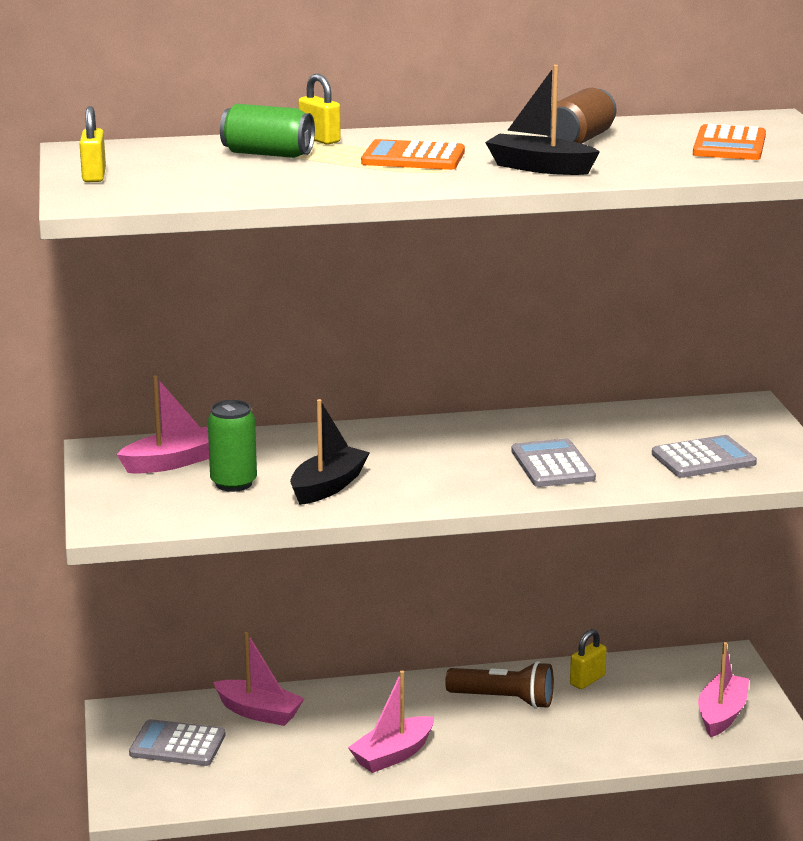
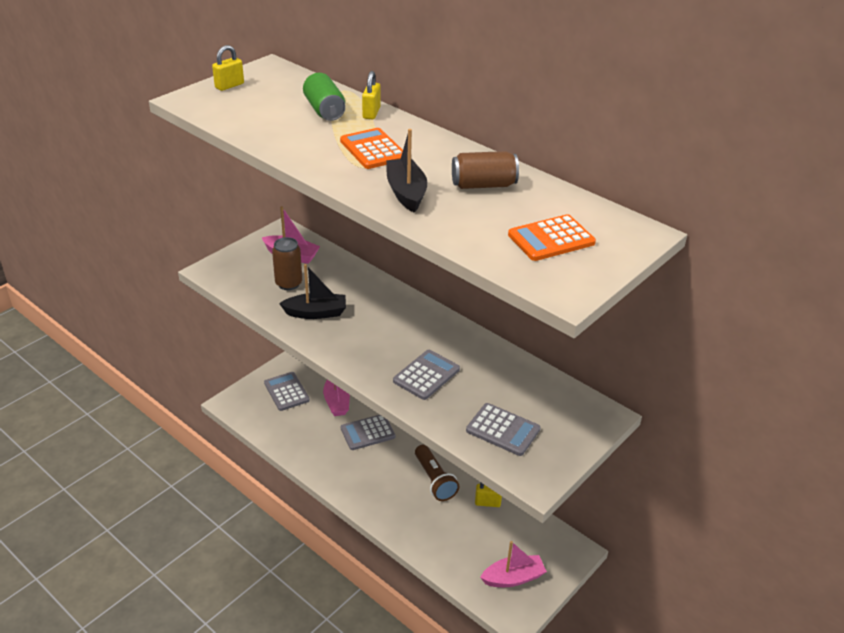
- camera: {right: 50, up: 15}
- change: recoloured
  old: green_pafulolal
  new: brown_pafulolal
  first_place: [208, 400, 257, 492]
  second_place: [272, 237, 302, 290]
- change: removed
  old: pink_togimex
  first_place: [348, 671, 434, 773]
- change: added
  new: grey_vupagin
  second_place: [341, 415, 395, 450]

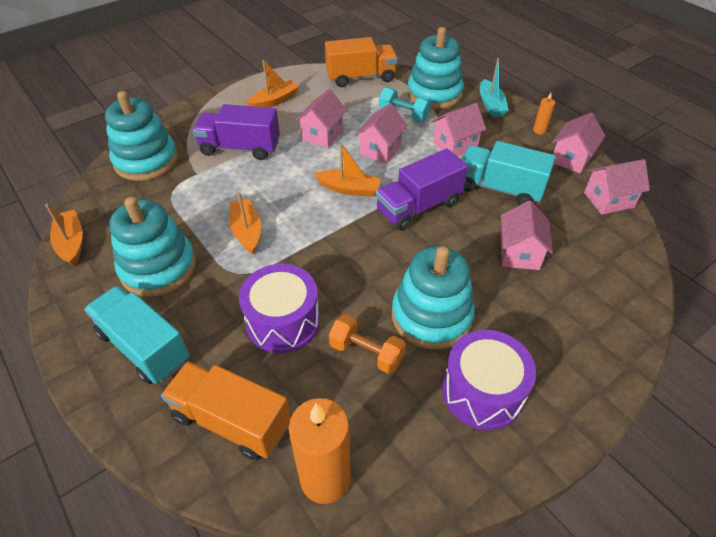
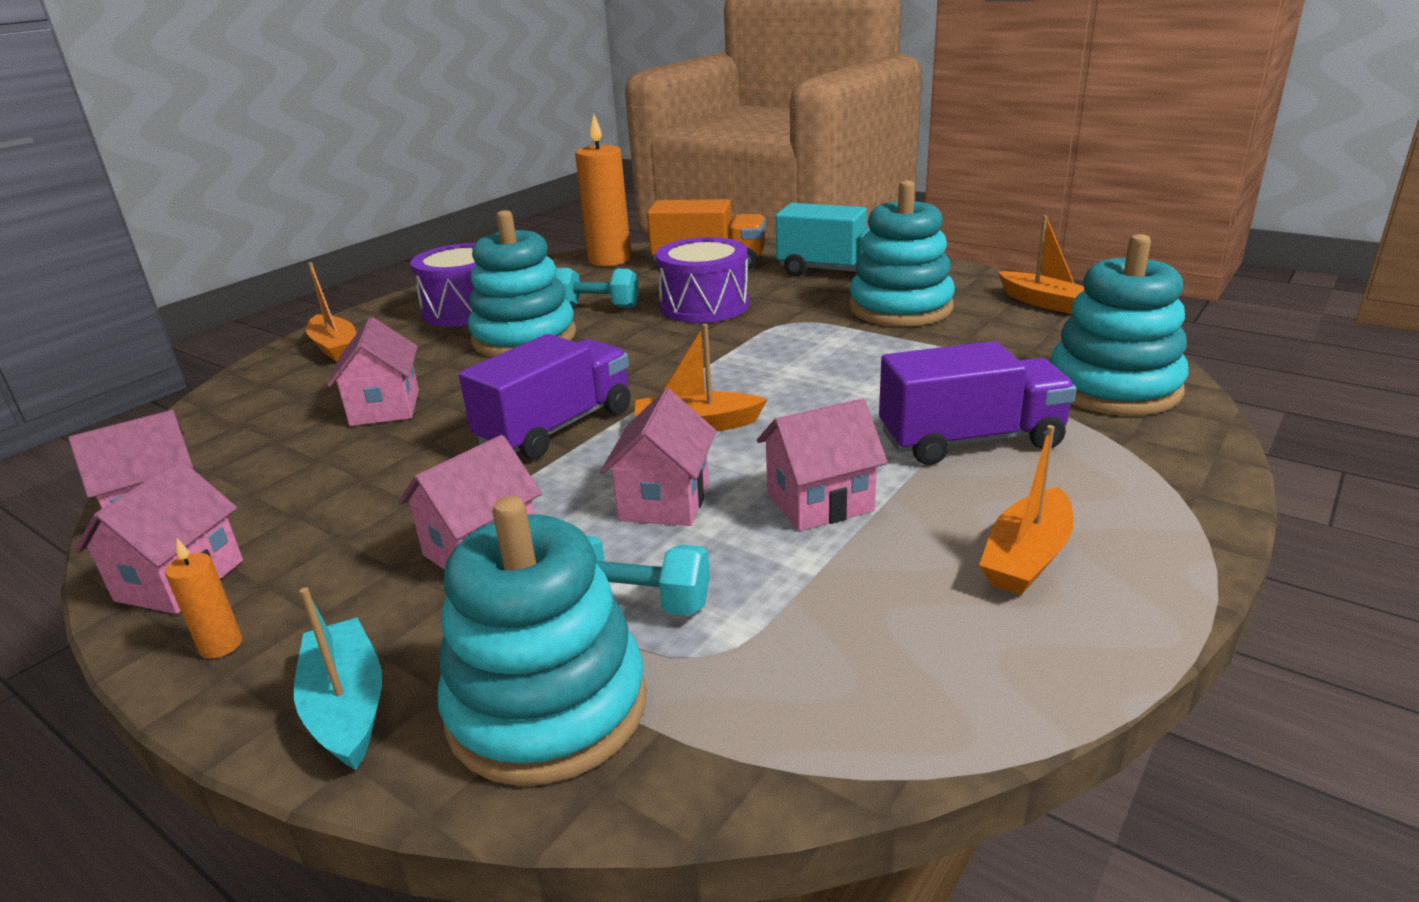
- camera: {right: 165, up: -20}
- change: removed
  old: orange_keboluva
  first_place: [325, 37, 398, 87]
- change: turned
  old: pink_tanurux
  first_place: [295, 89, 347, 148]
  second_place: [757, 399, 888, 531]
  degrees: 60
- change: removed
  old: turquoise_keboluva
  first_place: [462, 141, 556, 205]
- change: moved
  old: orange_togimex
  first_place: [230, 192, 261, 254]
  second_place: [306, 262, 357, 362]
- change: recoloured
  old: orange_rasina
  new: turquoise_rasina
  first_place: [329, 314, 406, 374]
  second_place: [556, 268, 639, 308]

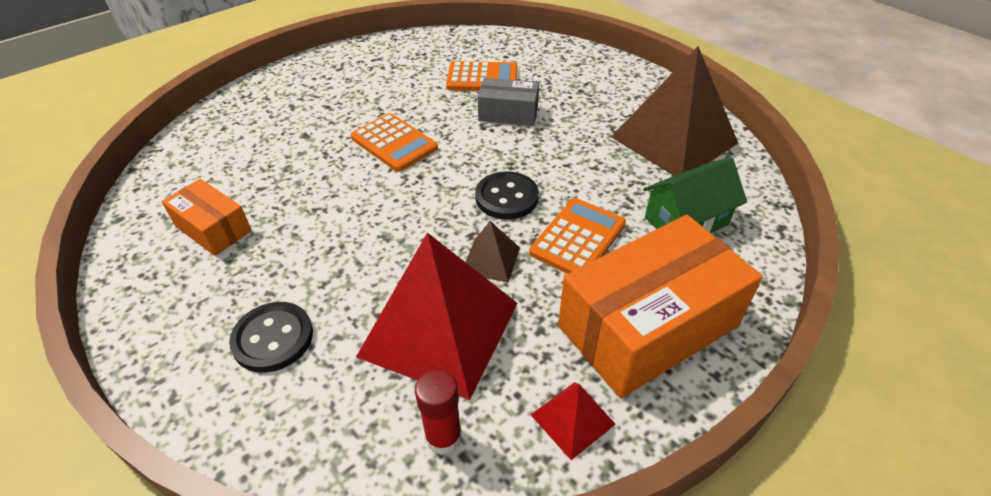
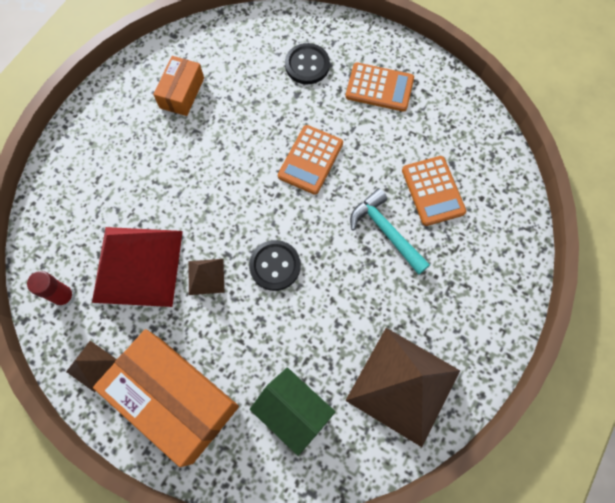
- camera: {right: 70, up: 25}
- change: replaced
  old: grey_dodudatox
  new: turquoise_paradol
  first_place: [478, 78, 539, 126]
  second_place: [350, 188, 430, 275]
- change: moved
  old: orange_vupagin
  first_place: [529, 198, 626, 274]
  second_place: [345, 63, 414, 112]
- change: moved
  old: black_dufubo
  first_place: [229, 302, 313, 373]
  second_place: [285, 43, 330, 84]
- change: recoloured
  old: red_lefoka
  new: brown_lefoka
  first_place: [531, 382, 616, 460]
  second_place: [66, 341, 117, 392]

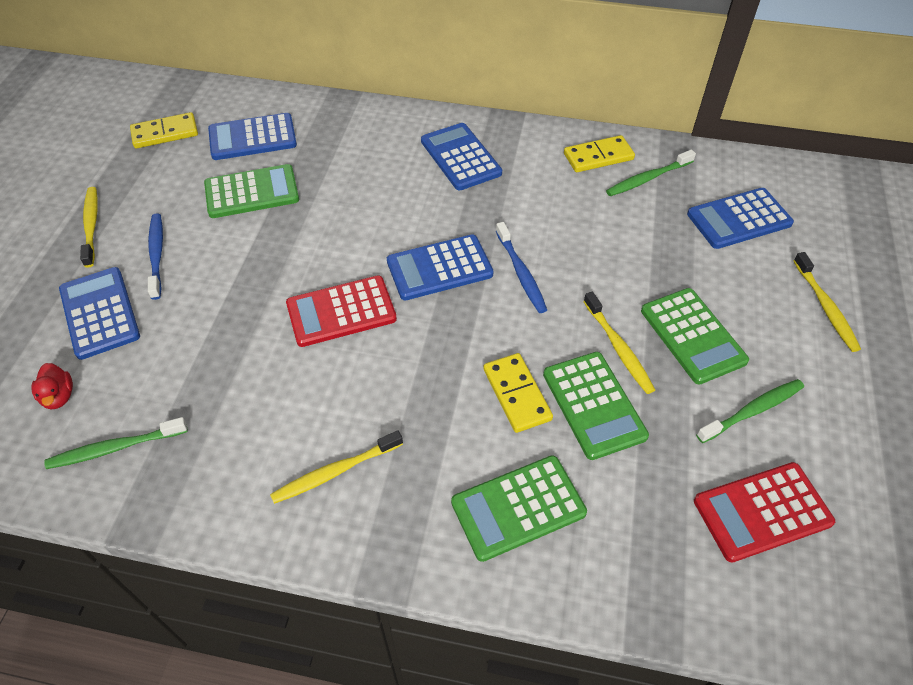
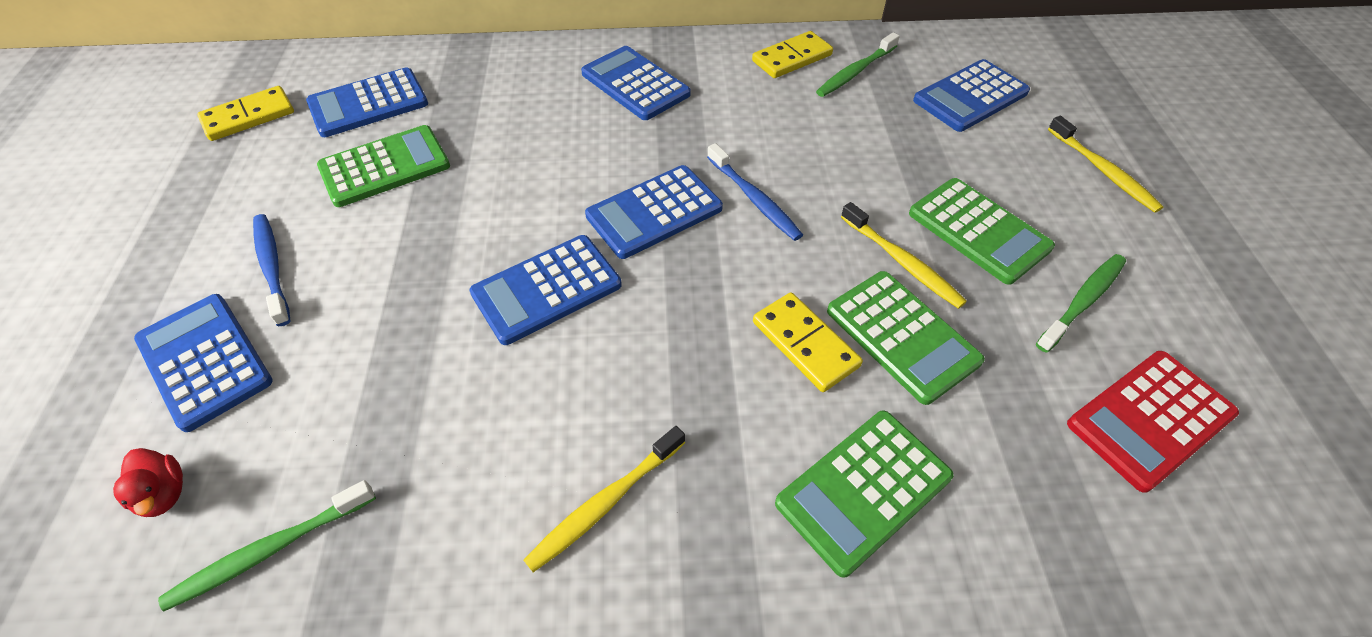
- camera: {right: -15, up: 0}
- change: removed
  old: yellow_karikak
  first_place: [80, 187, 98, 268]
- change: recoloured
  old: red_vupagin
  new: blue_vupagin
  first_place: [286, 275, 397, 347]
  second_place: [469, 235, 622, 345]

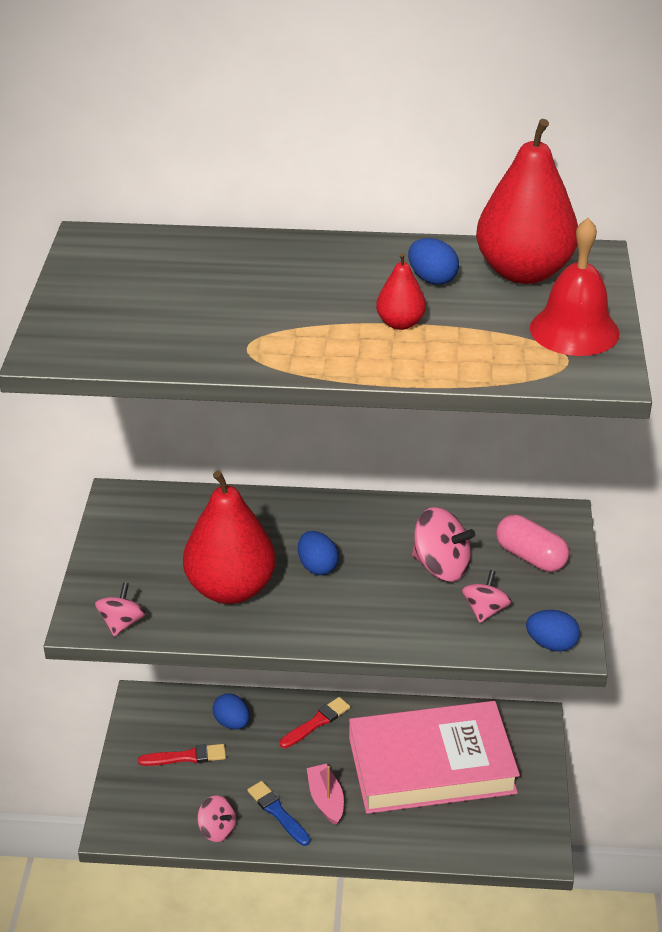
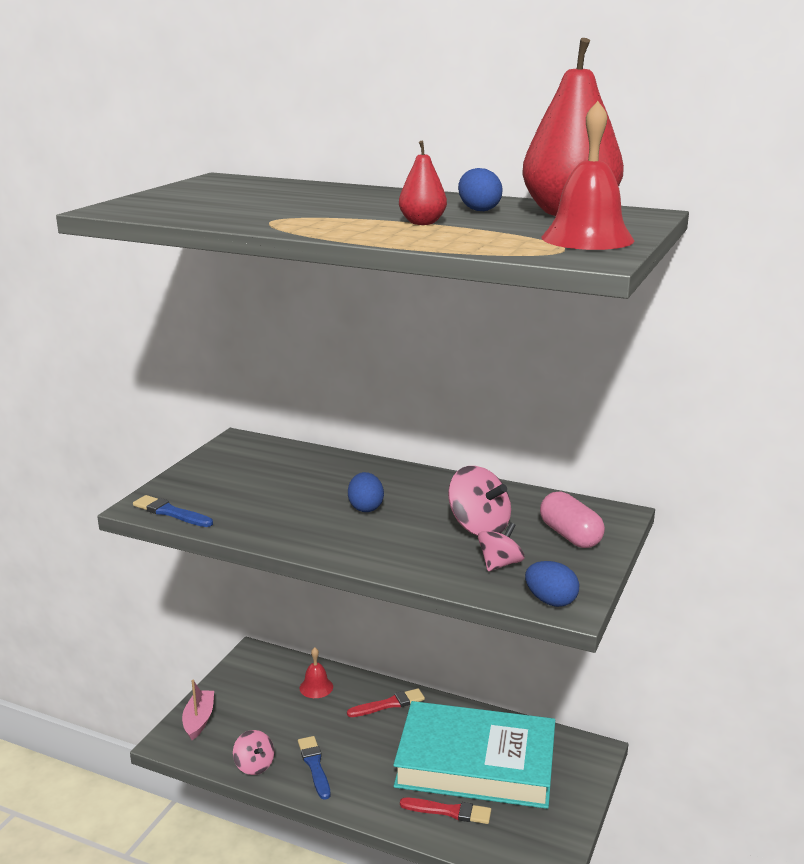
- camera: {right: 20, up: -15}
- change: removed
  old: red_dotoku
  first_place: [183, 470, 276, 604]
- change: replaced
  old: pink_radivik
  new: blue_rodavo
  first_place: [95, 582, 146, 636]
  second_place: [133, 495, 213, 527]
- change: replaced
  old: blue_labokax
  new: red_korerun
  first_place: [212, 693, 250, 729]
  second_place: [300, 647, 333, 698]
- change: recoloured
  old: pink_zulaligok
  new: turquoise_zulaligok
  first_place: [349, 701, 520, 814]
  second_place: [393, 701, 555, 809]
- change: moved
  old: red_rodavo
  first_place: [138, 744, 226, 766]
  second_place: [400, 798, 491, 824]
- change: moved
  old: pink_togimex
  first_place: [307, 764, 344, 825]
  second_place: [182, 680, 214, 740]

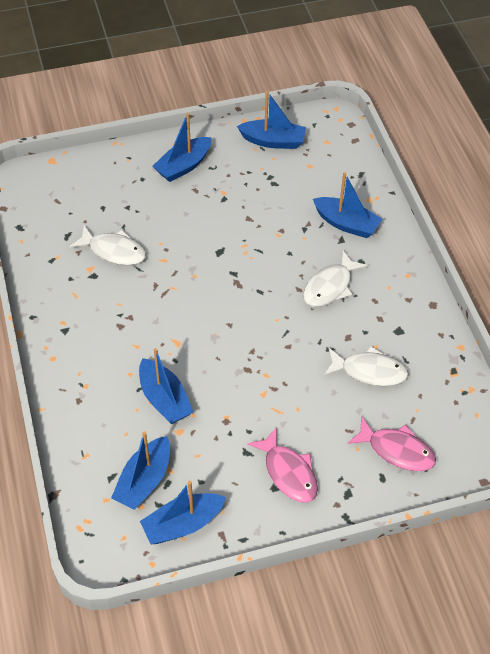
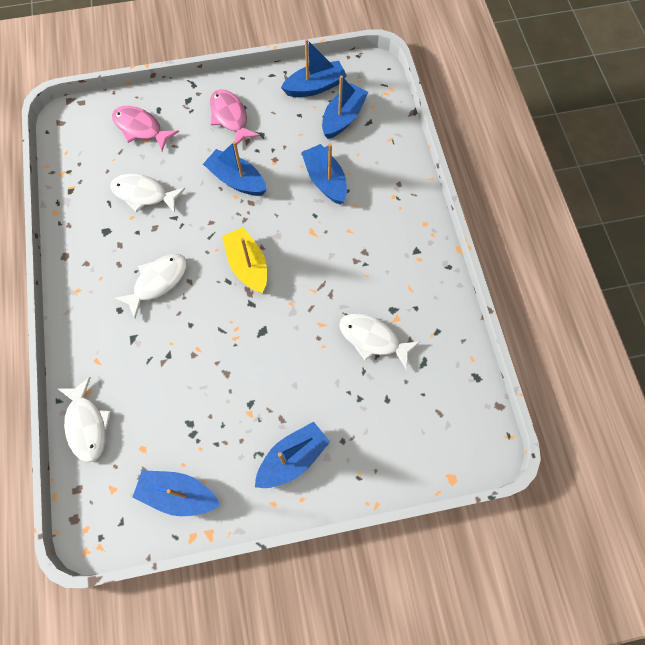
- camera: {right: -175, up: 15}
- change: moved
  old: blue_togimex
  first_place: [313, 172, 382, 238]
  second_place: [203, 141, 267, 196]
- change: added
  new: yellow_togimex
  second_place: [222, 227, 267, 293]
- change: added
  new: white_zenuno
  second_place: [58, 377, 111, 462]

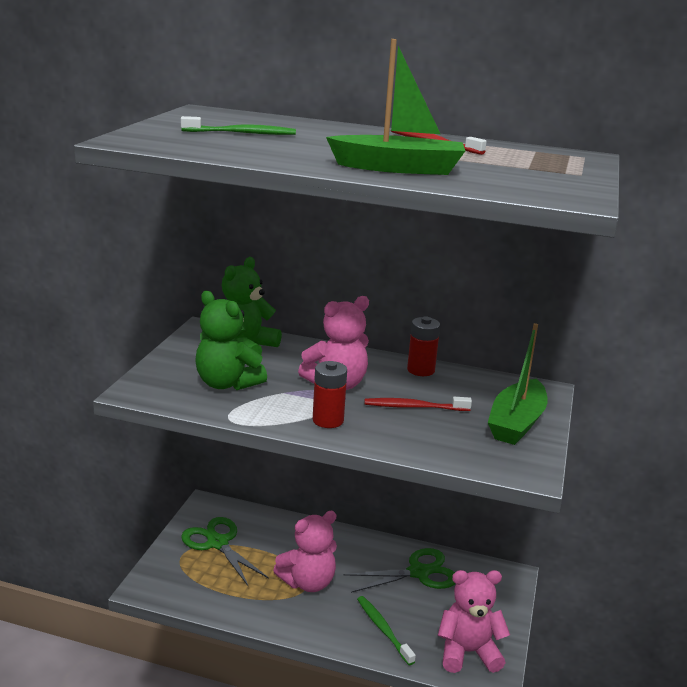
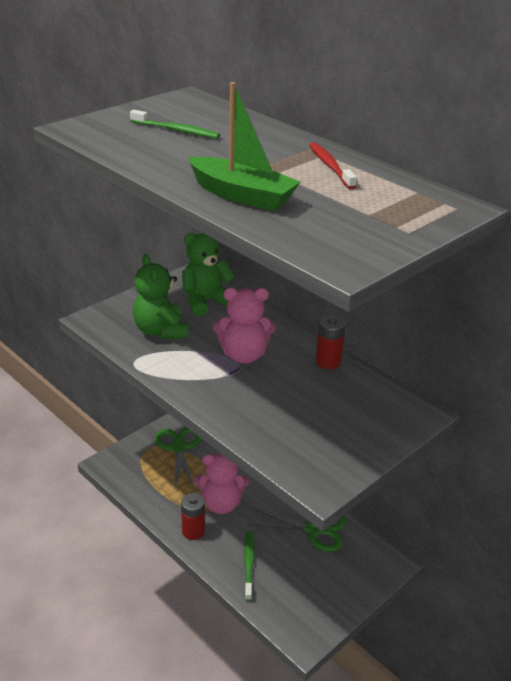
- camera: {right: 30, up: 10}
- change: removed
  old: green_togimex
  first_place: [488, 323, 548, 445]
- change: moved
  old: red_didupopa
  first_place: [313, 361, 347, 428]
  second_place: [181, 493, 205, 540]
- change: removed
  old: red_karikak
  first_place: [365, 397, 472, 411]
- change: removed
  old: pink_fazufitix
  first_place: [438, 570, 510, 673]

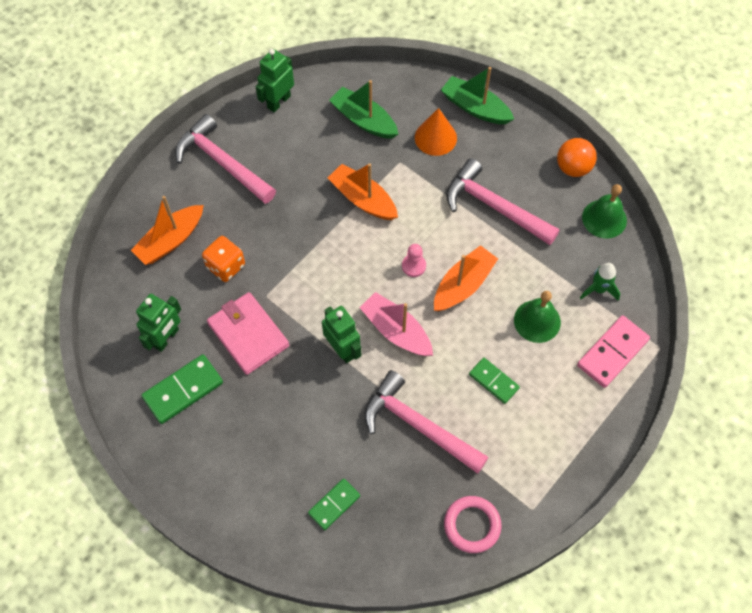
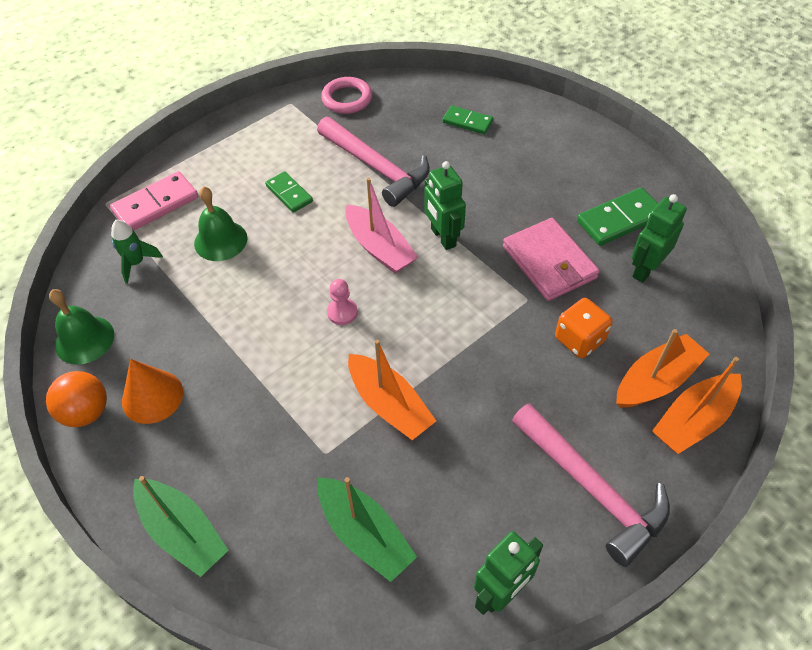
- camera: {right: -170, up: -10}
- change: moved
  old: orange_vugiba
  first_place: [415, 108, 457, 156]
  second_place: [122, 359, 183, 424]
- change: removed
  old: pink_paradol
  first_place: [446, 158, 560, 245]
- change: moved
  old: orange_togimex
  first_place: [434, 245, 498, 311]
  second_place: [652, 357, 742, 454]
- change: turned
  old: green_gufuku
  first_place: [308, 479, 360, 530]
  second_place: [442, 105, 493, 135]
  degrees: 60

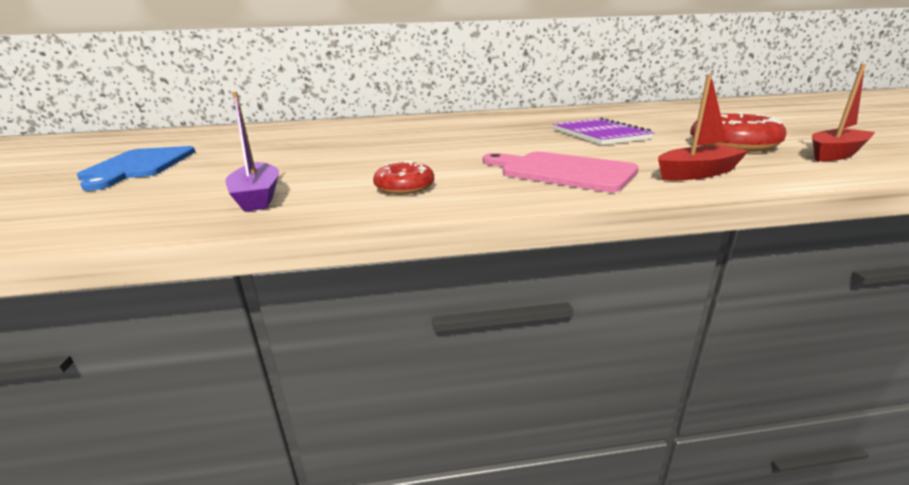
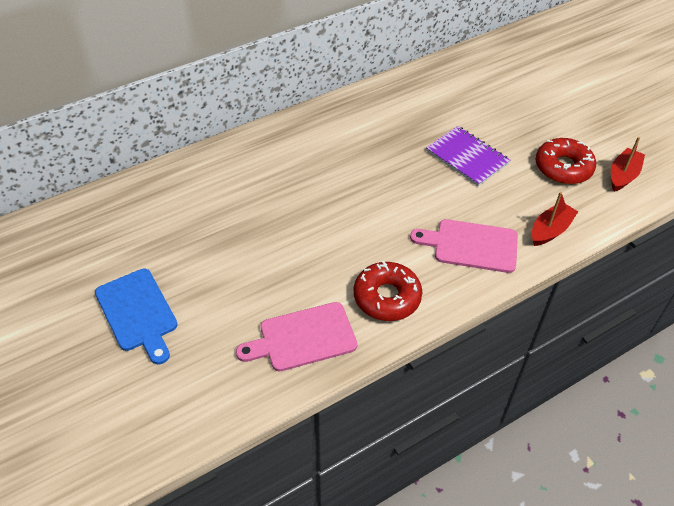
- camera: {right: -25, up: 25}
- change: replaced
  old: purple_togimex
  new: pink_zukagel
  first_place: [225, 92, 279, 212]
  second_place: [236, 302, 358, 372]
- change: resized
  old: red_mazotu
  first_place: [373, 161, 434, 195]
  second_place: [354, 261, 422, 321]
  factor: 1.67

